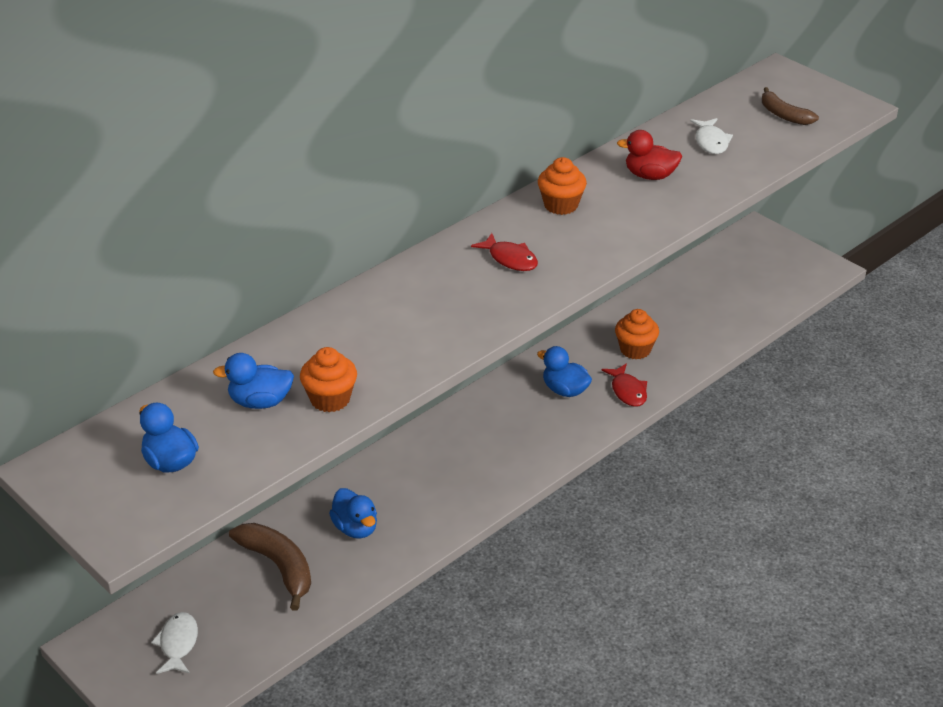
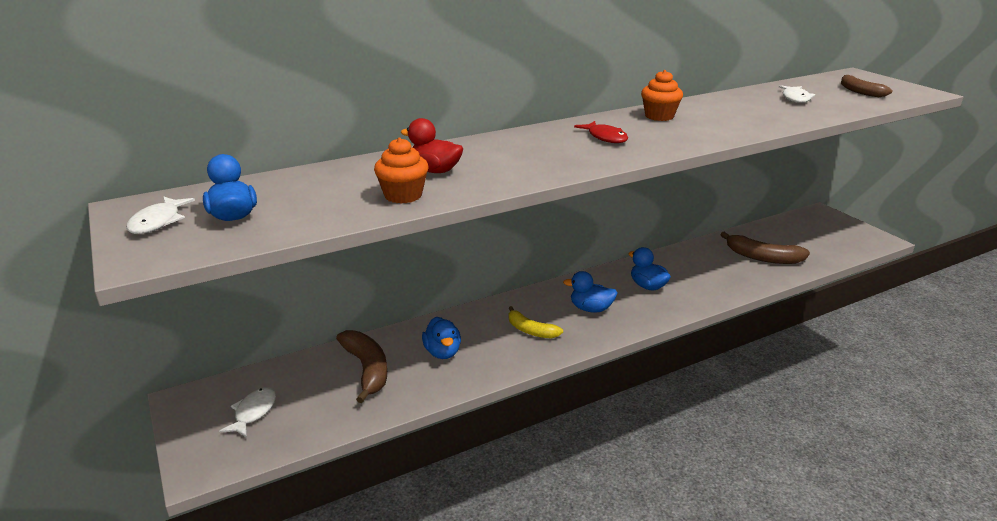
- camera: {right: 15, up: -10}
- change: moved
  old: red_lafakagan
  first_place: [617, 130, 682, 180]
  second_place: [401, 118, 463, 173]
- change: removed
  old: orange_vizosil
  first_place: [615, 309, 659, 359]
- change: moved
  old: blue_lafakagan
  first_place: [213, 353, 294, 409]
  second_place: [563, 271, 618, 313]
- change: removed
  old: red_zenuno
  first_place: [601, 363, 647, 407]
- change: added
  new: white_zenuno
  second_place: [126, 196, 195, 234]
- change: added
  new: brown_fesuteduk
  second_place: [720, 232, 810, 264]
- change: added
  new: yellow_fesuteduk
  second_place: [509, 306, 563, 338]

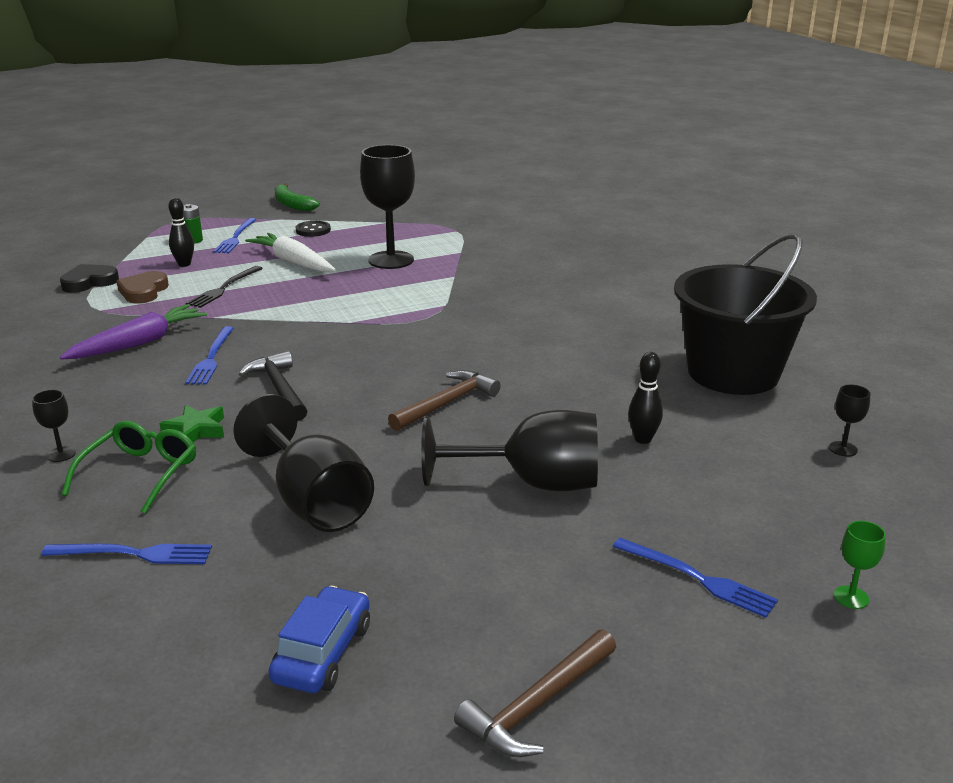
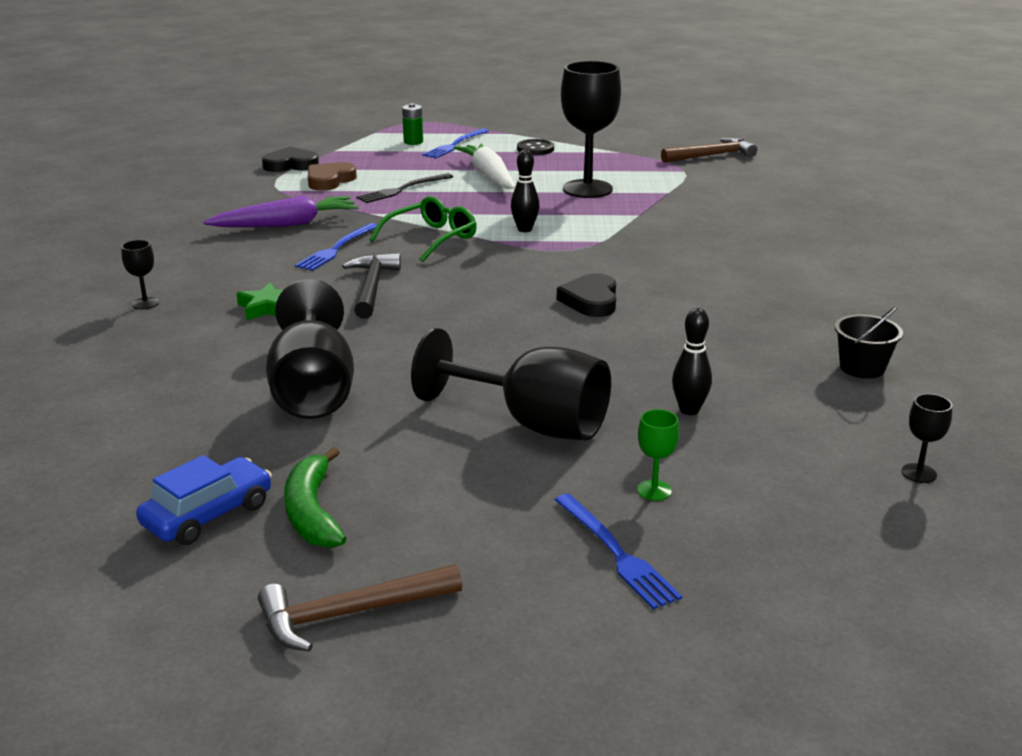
- camera: {right: 25, up: 0}
- change: moved
  old: green_fesuteduk
  first_place: [275, 183, 320, 211]
  second_place: [284, 447, 346, 548]
- change: moved
  old: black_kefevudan
  first_place: [168, 197, 194, 267]
  second_place: [511, 150, 540, 232]
- change: resized
  old: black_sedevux
  first_place: [674, 233, 817, 395]
  second_place: [835, 306, 903, 379]
  factor: 0.4
- change: moved
  old: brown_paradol
  first_place: [388, 370, 501, 431]
  second_place: [661, 138, 757, 163]
- change: moved
  old: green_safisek
  first_place: [62, 421, 196, 514]
  second_place: [370, 196, 477, 262]
- change: moved
  old: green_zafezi
  first_place: [834, 521, 886, 609]
  second_place: [637, 409, 679, 501]
- change: removed
  old: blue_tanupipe
  first_place: [41, 544, 212, 564]
- change: added
  new: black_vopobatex
  second_place: [557, 273, 616, 317]

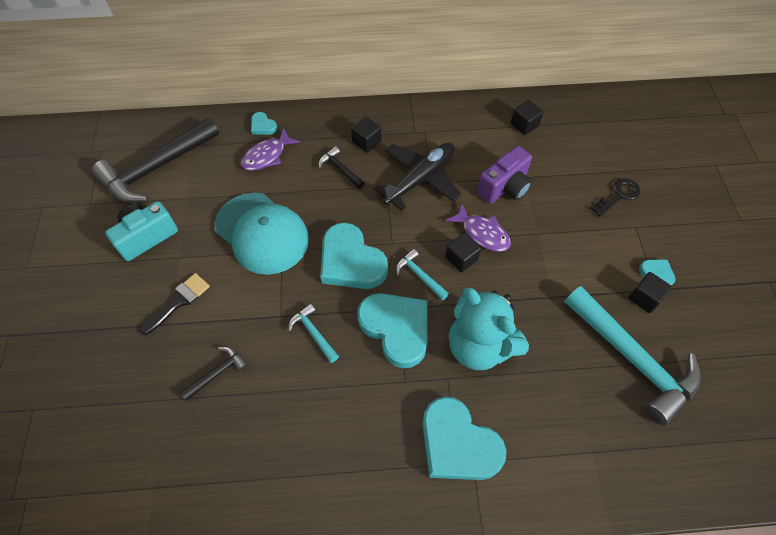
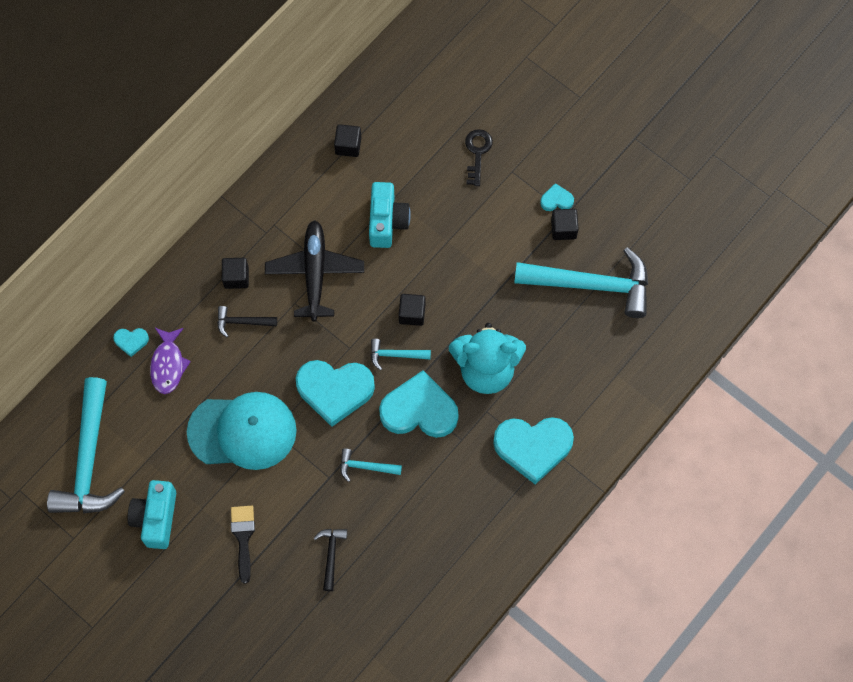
- camera: {right: -45, up: 10}
- change: recoloured
  old: black_paradol
  new: turquoise_paradol
  first_place: [92, 118, 219, 203]
  second_place: [47, 377, 125, 514]
- change: recoloured
  old: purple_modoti
  new: turquoise_modoti
  first_place: [477, 146, 532, 204]
  second_place: [369, 182, 411, 248]
- change: removed
  old: purple_zenuno
  first_place: [445, 203, 511, 252]

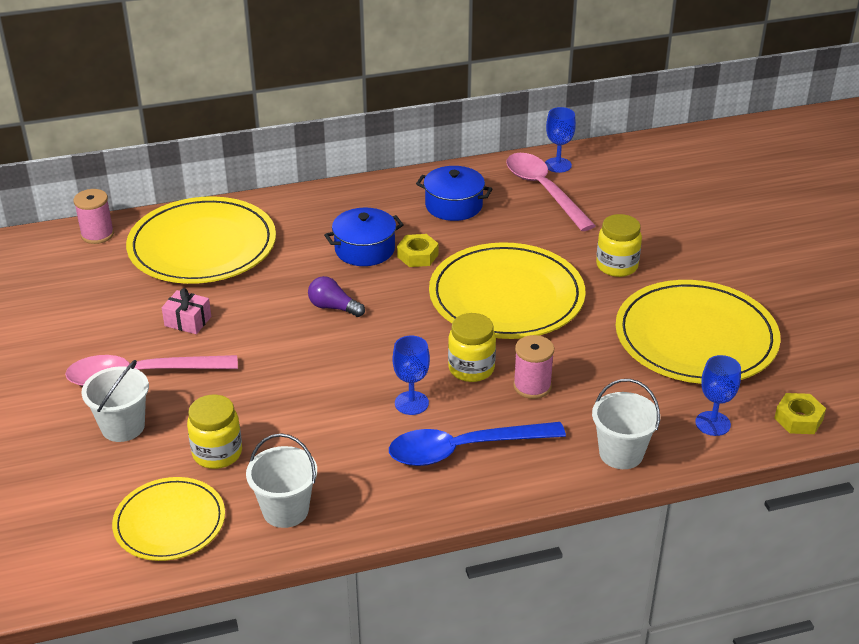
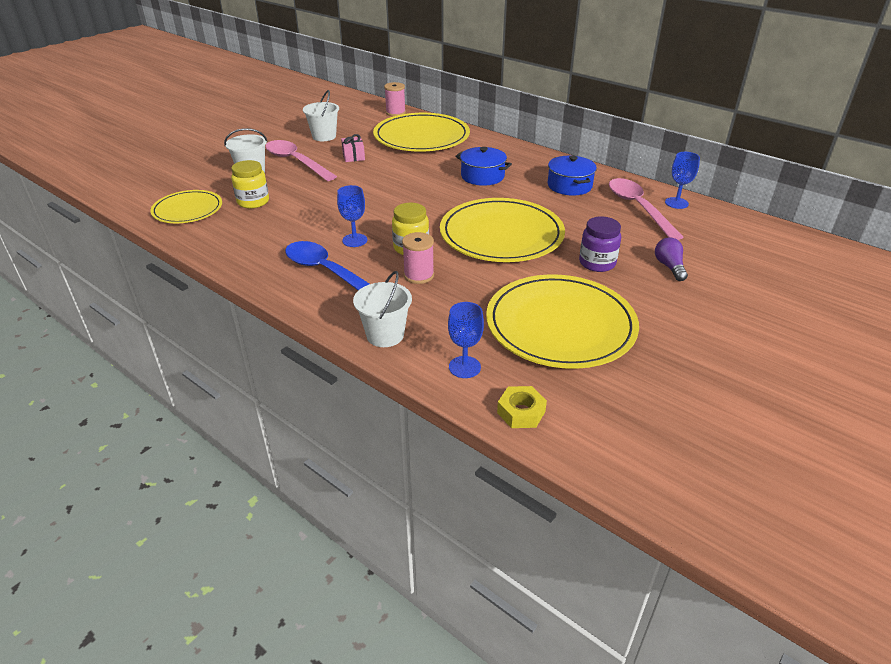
- camera: {right: 55, up: 0}
- change: turned
  old: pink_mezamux
  first_place: [506, 153, 596, 231]
  second_place: [609, 178, 684, 240]
  degrees: -45
- change: recoloured
  old: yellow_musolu
  new: purple_musolu
  first_place: [596, 214, 642, 277]
  second_place: [579, 217, 621, 272]
- change: removed
  old: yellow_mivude
  first_place: [397, 234, 439, 267]
- change: moved
  old: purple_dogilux
  first_place: [308, 276, 365, 317]
  second_place: [655, 237, 688, 281]
- change: moved
  old: white_sedevux
  first_place: [246, 433, 317, 528]
  second_place: [303, 90, 339, 141]

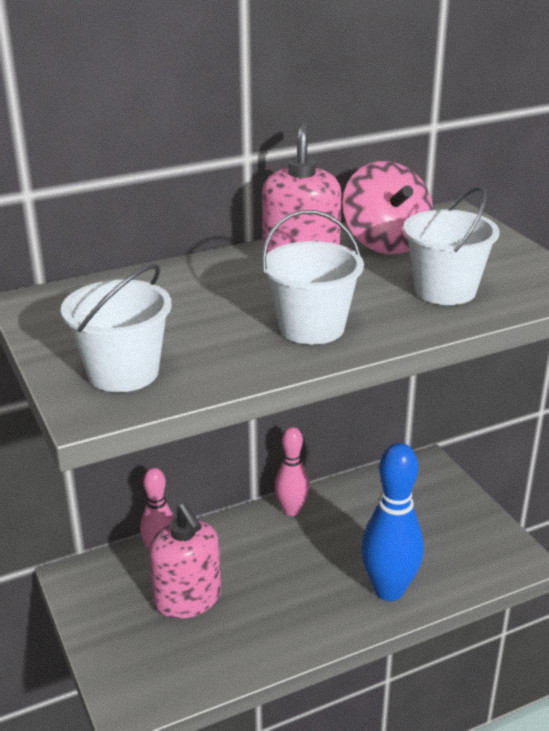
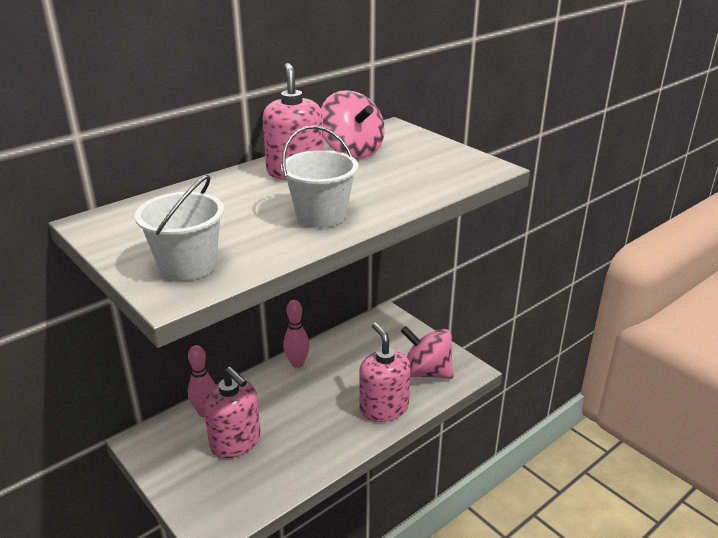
- camera: {right: -15, up: 0}
- change: removed
  old: white_sedevux
  first_place: [403, 186, 499, 305]
- change: replaced
  old: blue_kefevudan
  new: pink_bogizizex
  first_place: [361, 443, 424, 601]
  second_place: [359, 323, 411, 422]
- change: added
  new: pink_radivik
  second_place: [401, 326, 454, 379]

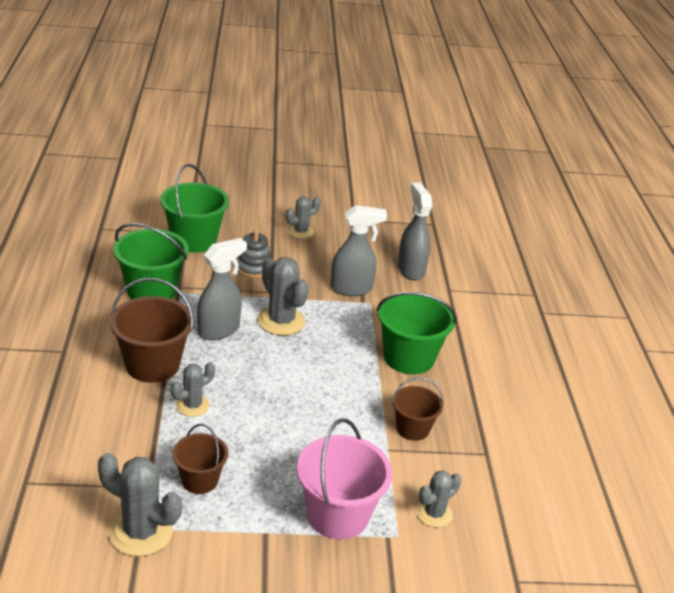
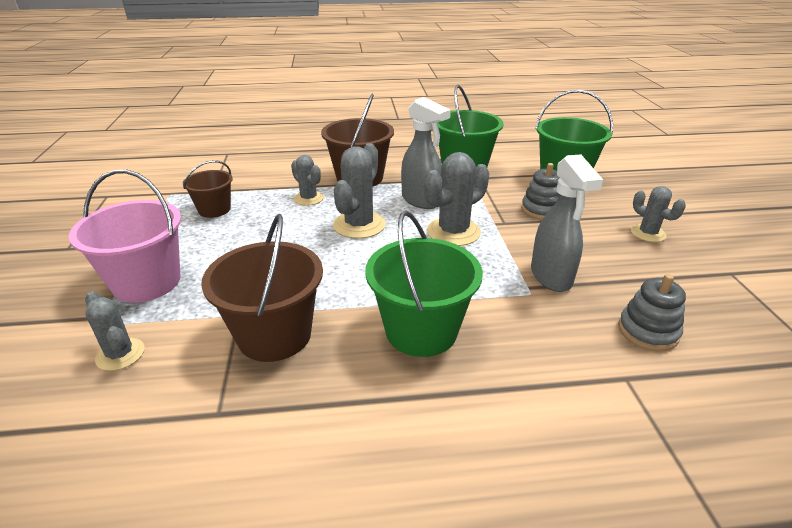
- camera: {right: 90, up: 0}
- change: replaced
  old: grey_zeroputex
  new: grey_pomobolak
  first_place: [398, 183, 432, 280]
  second_place: [618, 274, 686, 351]
- change: resized
  old: brown_sedevux
  first_place: [392, 377, 443, 441]
  second_place: [201, 214, 323, 362]
  factor: 1.67
- change: moved
  old: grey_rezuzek
  first_place: [98, 453, 182, 557]
  second_place: [333, 143, 386, 239]

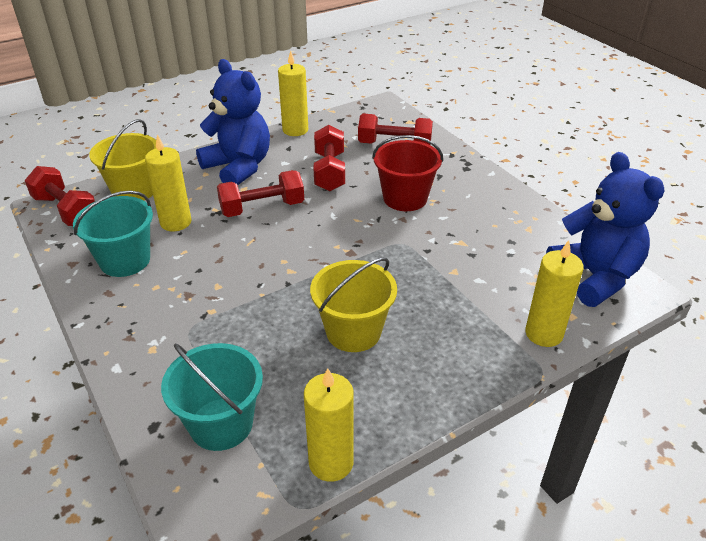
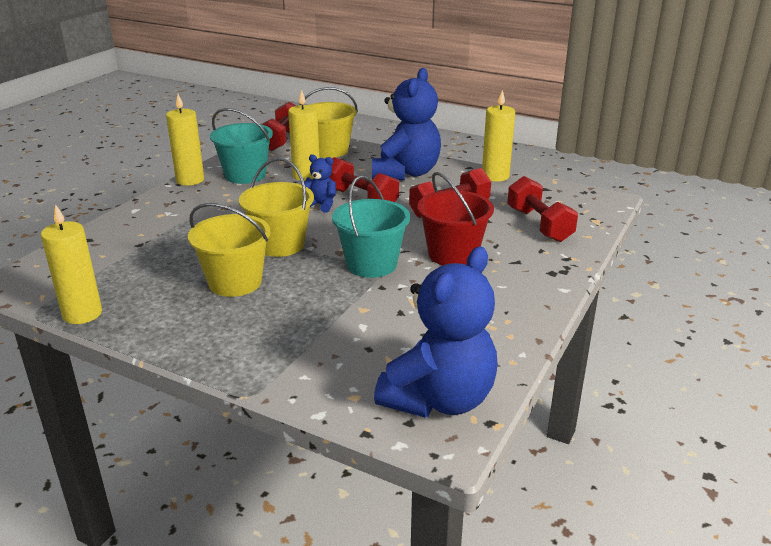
- camera: {right: 60, up: -10}
- change: moved
  old: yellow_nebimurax
  first_place: [525, 240, 584, 347]
  second_place: [166, 94, 204, 185]
- change: moved
  old: turquoise_sedevux
  first_place: [161, 343, 263, 451]
  second_place: [332, 176, 410, 278]
- change: added
  new: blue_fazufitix
  second_place: [304, 154, 336, 213]
- change: added
  new: yellow_sedevux
  second_place: [239, 158, 314, 257]

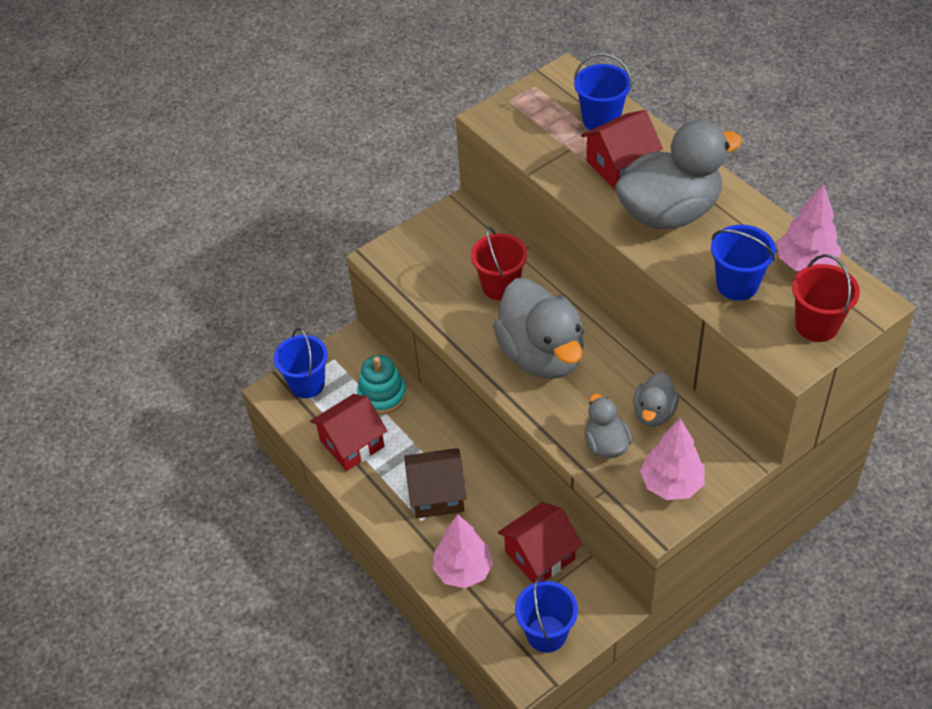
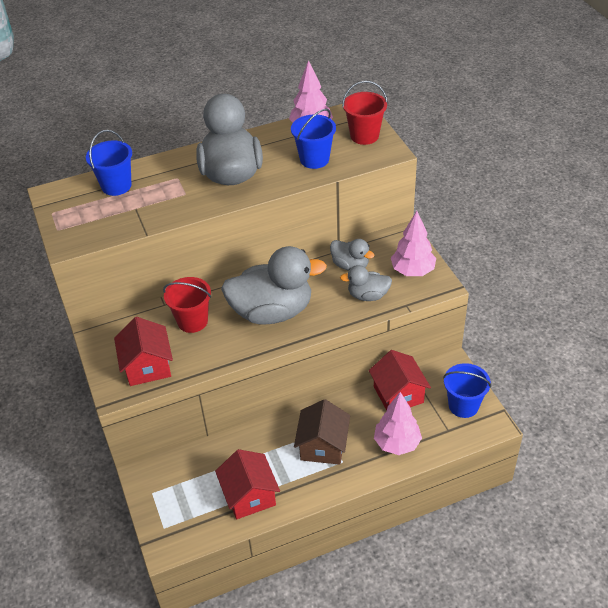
- camera: {right: -75, up: -5}
- change: moved
  old: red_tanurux
  first_place: [581, 110, 663, 190]
  second_place: [114, 317, 173, 386]
- change: removed
  old: blue_sedevux
  first_place: [274, 328, 328, 398]
- change: removed
  old: turquoise_pomobolak
  first_place: [357, 355, 406, 414]

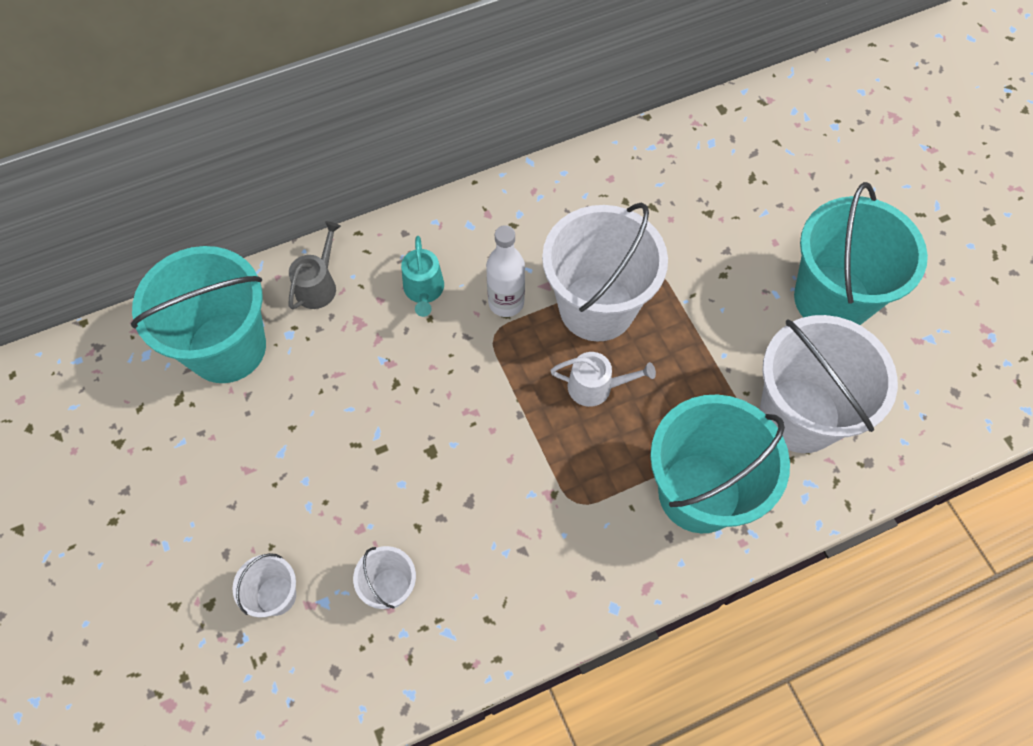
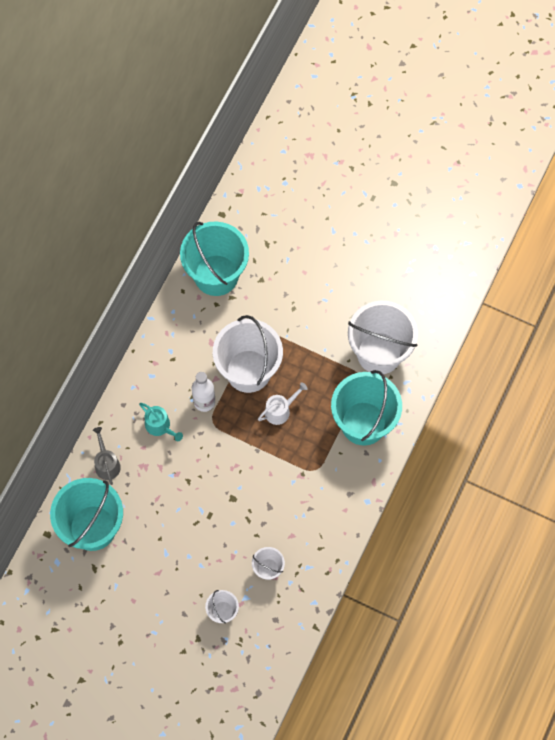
- camera: {right: -40, up: 5}
- change: moved
  old: turquoise_sedevux
  first_place: [794, 182, 928, 325]
  second_place: [180, 222, 249, 296]

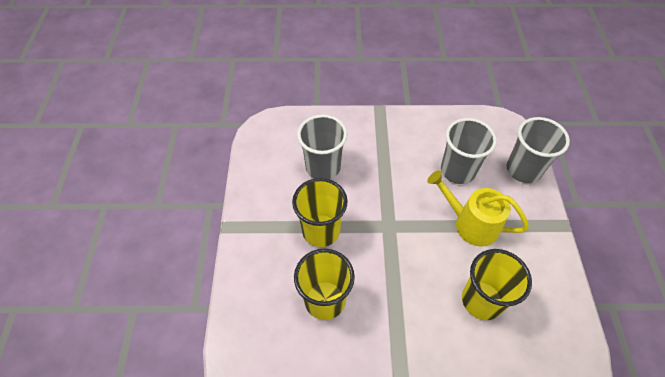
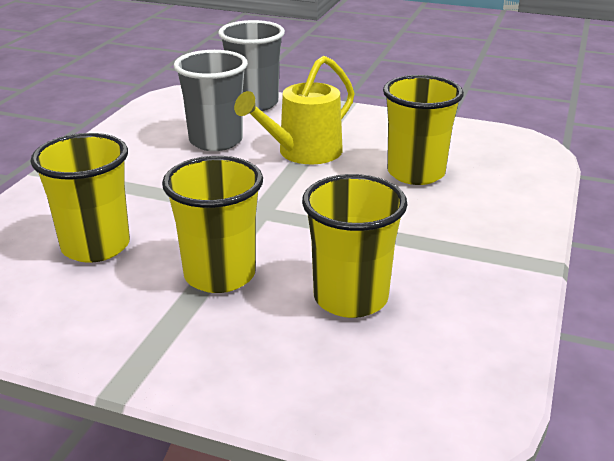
- camera: {right: -70, up: -25}
- change: recoloured
  old: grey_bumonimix
  new: yellow_bumonimix
  first_place: [297, 114, 347, 179]
  second_place: [31, 133, 130, 263]

